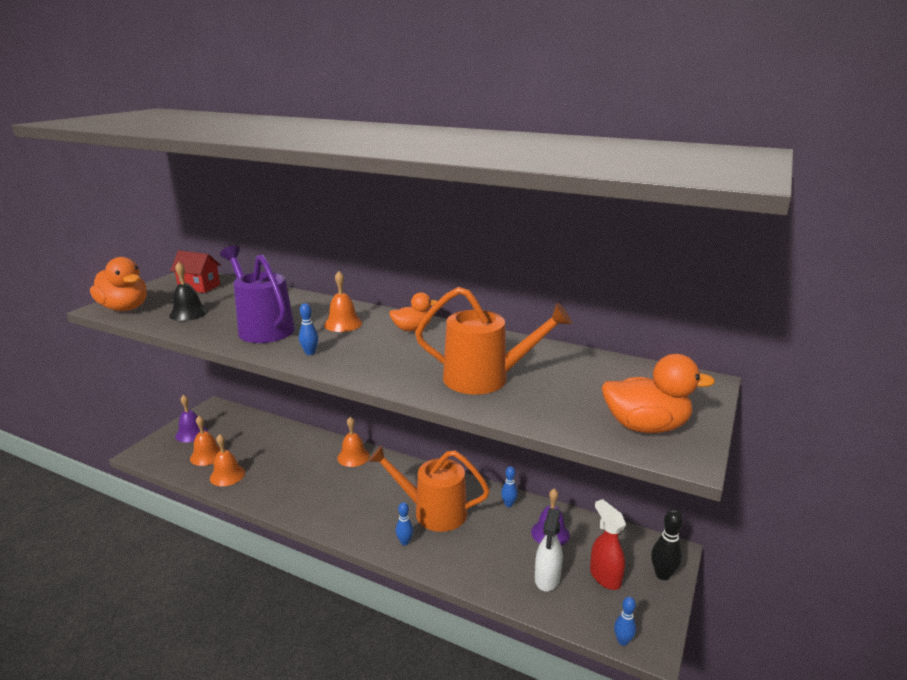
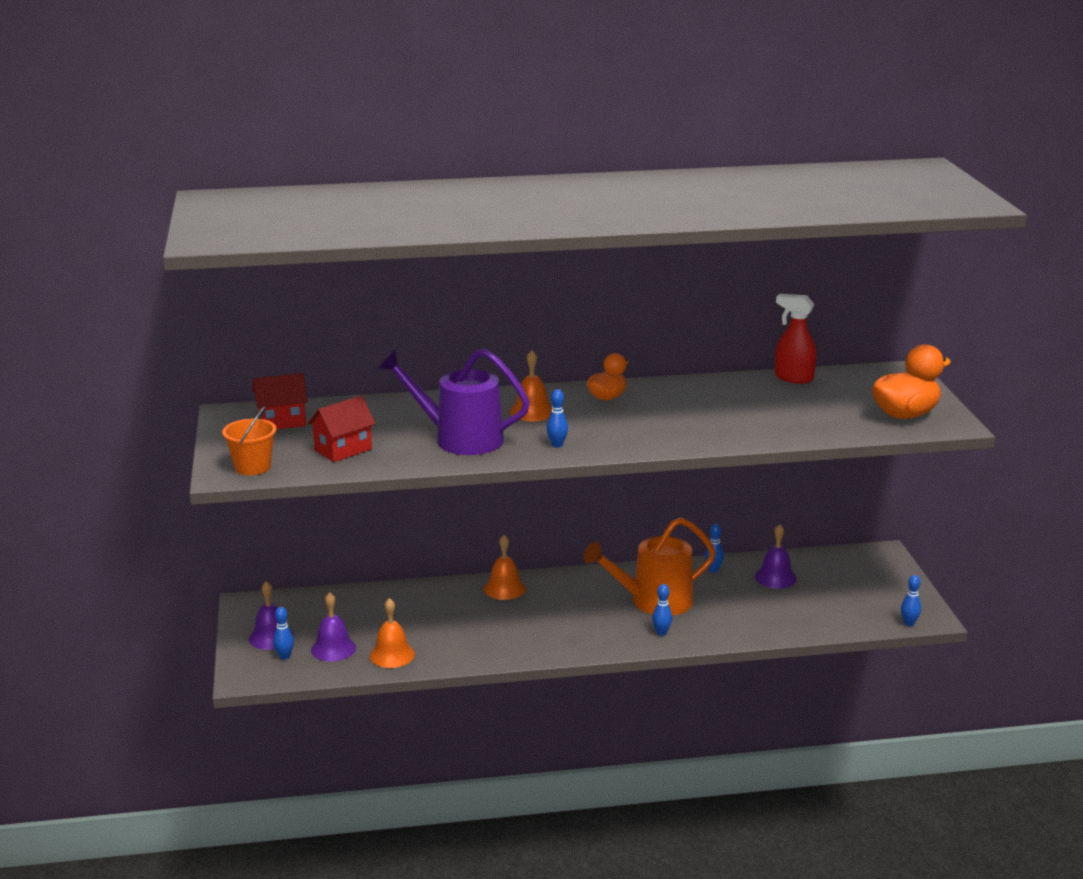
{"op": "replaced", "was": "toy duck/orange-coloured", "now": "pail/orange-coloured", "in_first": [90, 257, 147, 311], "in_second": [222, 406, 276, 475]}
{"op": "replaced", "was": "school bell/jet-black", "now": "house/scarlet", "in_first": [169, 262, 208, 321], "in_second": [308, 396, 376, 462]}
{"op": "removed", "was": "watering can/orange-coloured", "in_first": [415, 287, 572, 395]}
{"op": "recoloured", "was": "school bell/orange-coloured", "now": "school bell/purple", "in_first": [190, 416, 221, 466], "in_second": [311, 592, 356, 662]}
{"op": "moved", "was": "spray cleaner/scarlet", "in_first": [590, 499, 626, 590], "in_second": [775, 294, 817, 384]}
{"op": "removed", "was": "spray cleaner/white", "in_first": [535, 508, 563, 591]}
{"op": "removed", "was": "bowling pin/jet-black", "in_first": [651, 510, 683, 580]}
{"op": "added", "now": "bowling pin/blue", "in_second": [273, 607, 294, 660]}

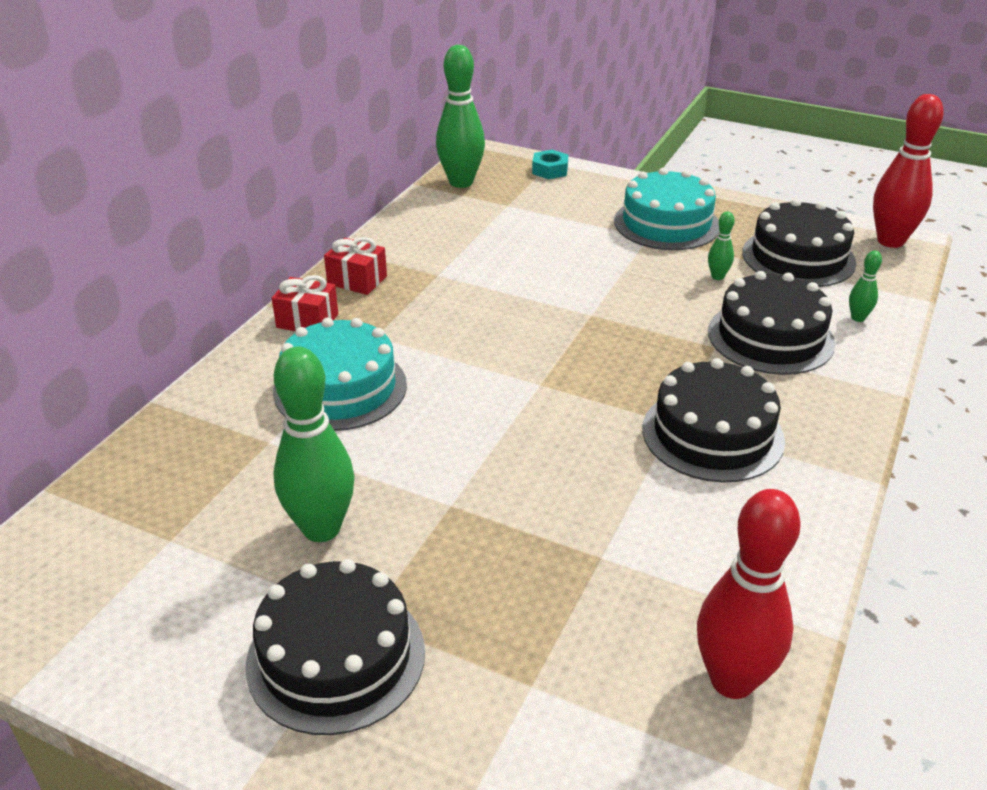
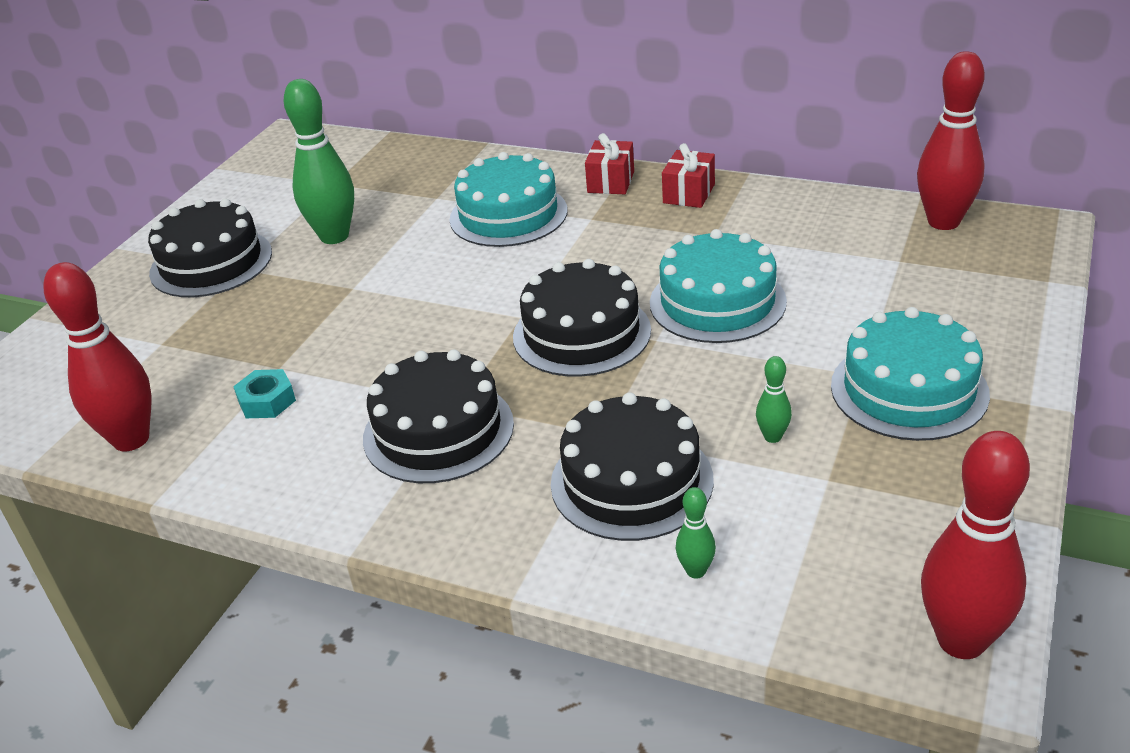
{"op": "recoloured", "was": "bowling pin/green", "now": "bowling pin/scarlet", "in_first": [436, 45, 485, 188], "in_second": [917, 51, 985, 230]}
{"op": "moved", "was": "hexagon nut/turquoise", "in_first": [532, 150, 568, 179], "in_second": [233, 369, 296, 418]}
{"op": "moved", "was": "layer cake/jet-black", "in_first": [742, 199, 856, 287], "in_second": [513, 259, 651, 377]}
{"op": "added", "now": "layer cake/turquoise", "in_second": [650, 229, 787, 343]}

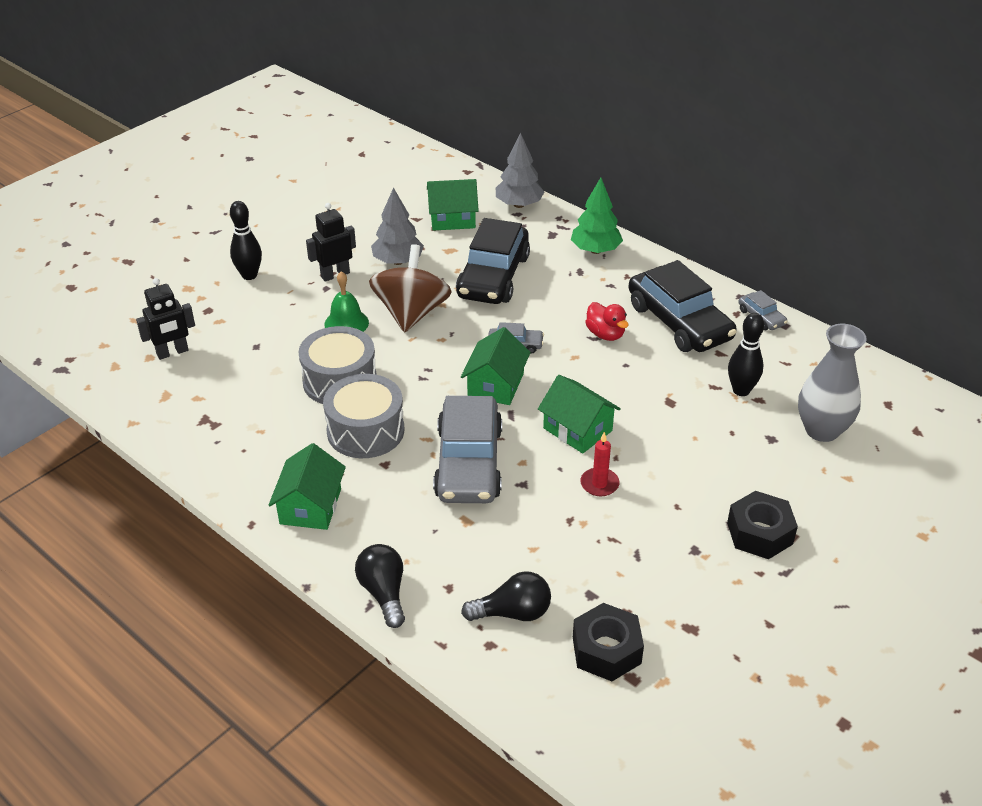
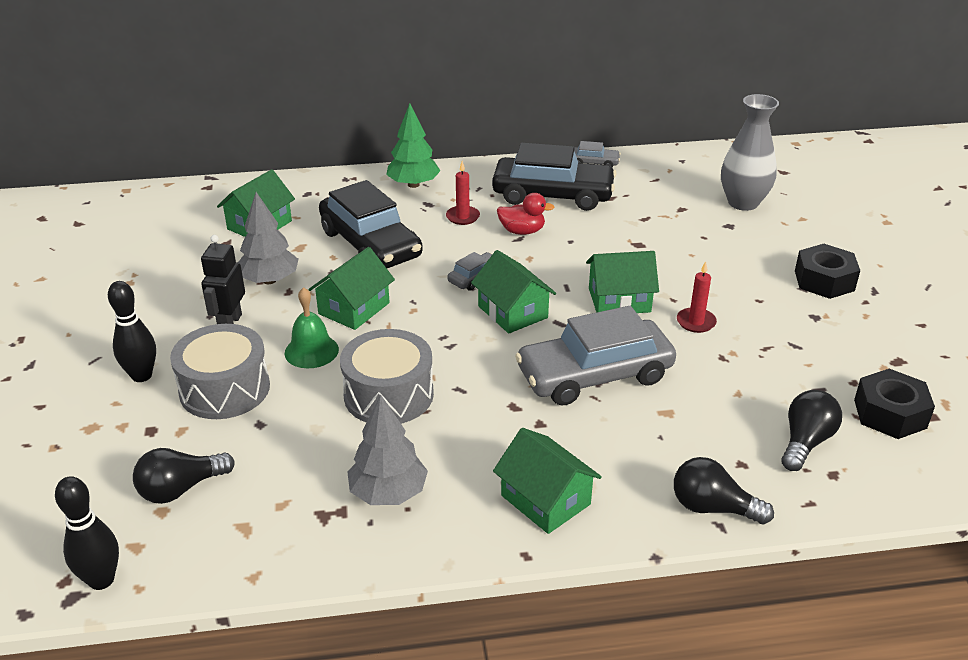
{"op": "moved", "was": "fir tree/ash-grey", "in_first": [496, 133, 544, 208], "in_second": [348, 394, 428, 505]}
{"op": "replaced", "was": "whirligig/dark brown", "now": "house/green", "in_first": [369, 244, 452, 333], "in_second": [308, 247, 395, 330]}
{"op": "replaced", "was": "robot figure/jet-black", "now": "light bulb/jet-black", "in_first": [136, 278, 195, 360], "in_second": [133, 448, 235, 504]}
{"op": "moved", "was": "bowling pin/jet-black", "in_first": [728, 313, 764, 396], "in_second": [55, 476, 119, 590]}
{"op": "moved", "was": "toy drum/ash-grey", "in_first": [323, 374, 404, 458], "in_second": [170, 324, 270, 419]}
{"op": "turned", "was": "automobile/ash-grey", "in_first": [433, 396, 502, 503], "in_second": [515, 306, 676, 406], "clockwise": 120}
{"op": "added", "now": "wax candle/scarlet", "in_second": [446, 161, 480, 225]}

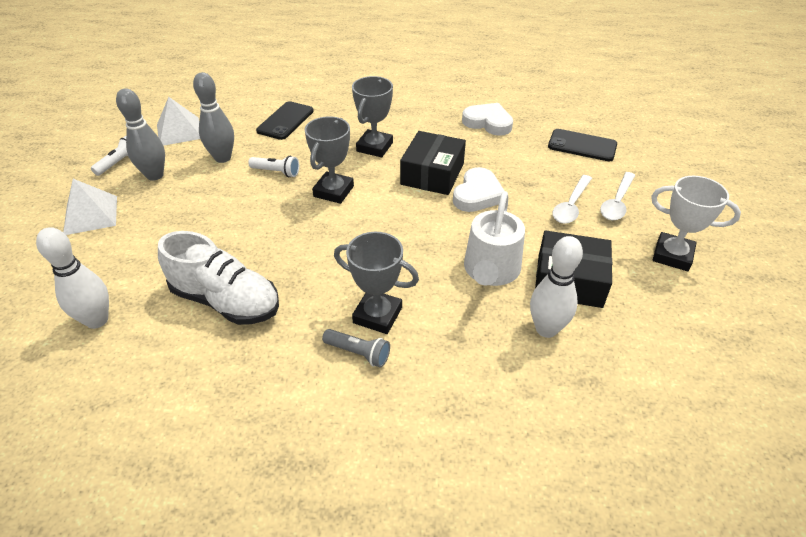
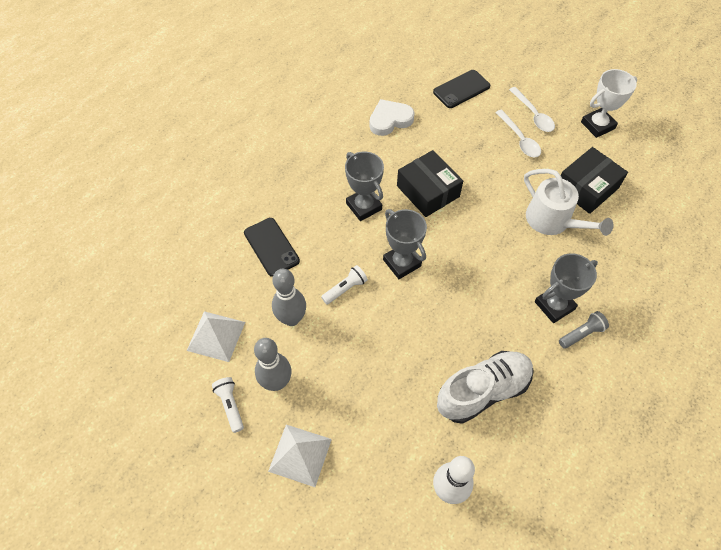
{"op": "removed", "was": "love heart/white", "in_first": [453, 167, 504, 212]}
{"op": "removed", "was": "bowling pin/white", "in_first": [530, 236, 583, 338]}

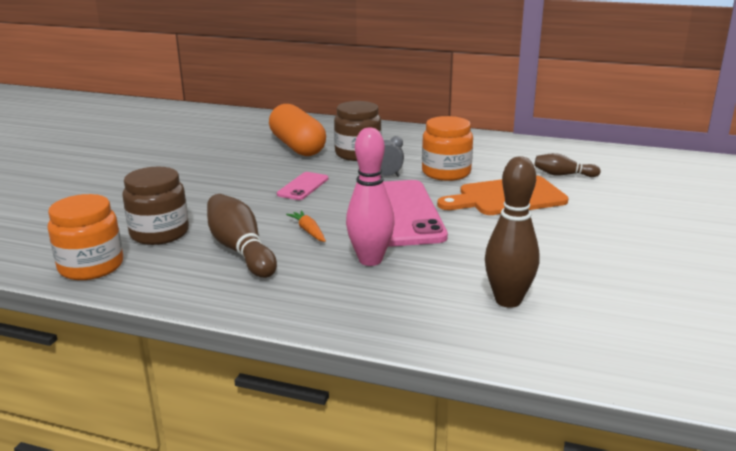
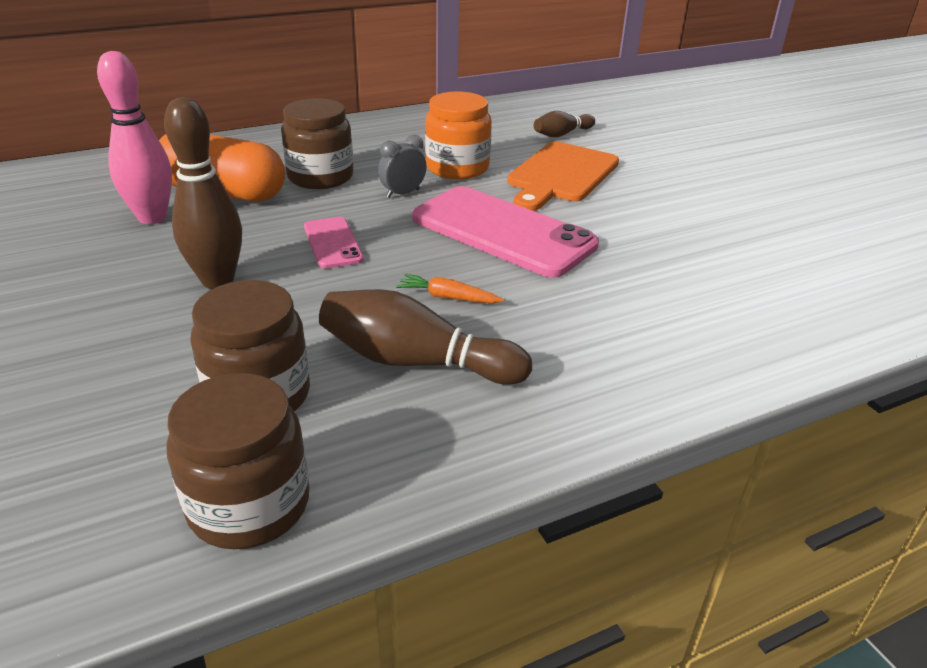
{"op": "moved", "was": "bowling pin/rose-pink", "in_first": [346, 127, 395, 266], "in_second": [97, 51, 172, 224]}
{"op": "moved", "was": "bowling pin/dark brown", "in_first": [485, 156, 540, 308], "in_second": [164, 97, 242, 289]}
{"op": "recoloured", "was": "preserve jar/orange-coloured", "now": "preserve jar/dark brown", "in_first": [48, 194, 123, 280], "in_second": [167, 373, 310, 549]}

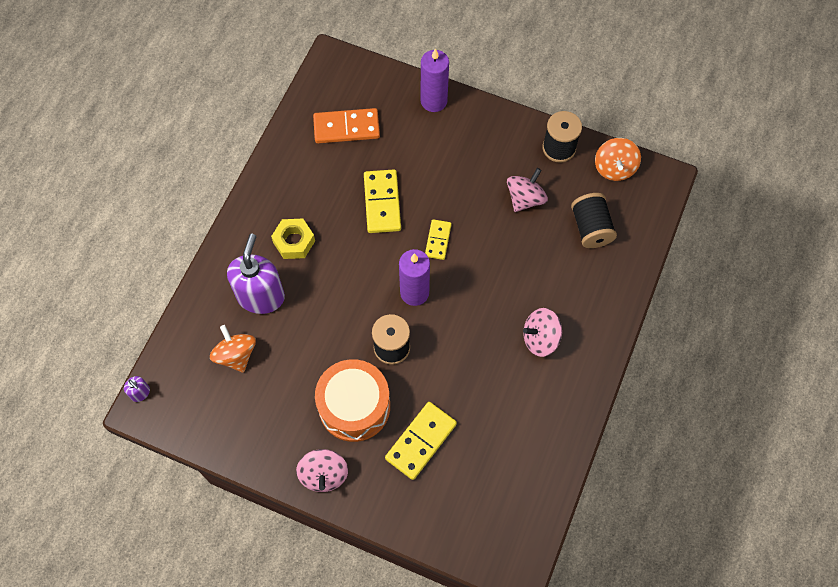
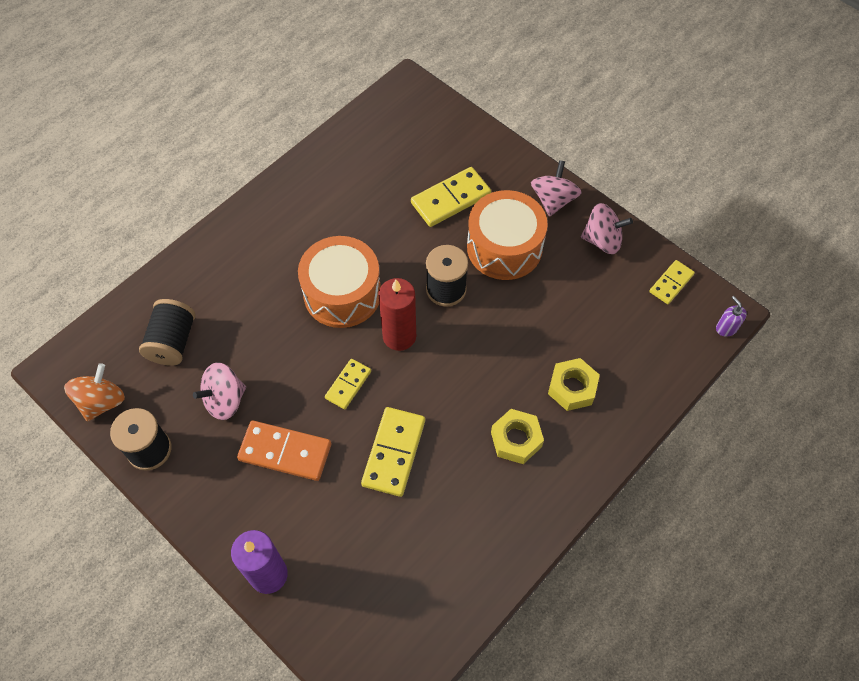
{"op": "moved", "was": "domino/orange-coloured", "in_first": [313, 108, 380, 143], "in_second": [237, 420, 331, 481]}
{"op": "replaced", "was": "soap dispenser/purple", "now": "hexagon nut/yellow", "in_first": [227, 234, 285, 314], "in_second": [548, 358, 600, 411]}
{"op": "recoloured", "was": "wax candle/purple", "now": "wax candle/scarlet", "in_first": [399, 249, 430, 306], "in_second": [378, 278, 416, 351]}
{"op": "moved", "was": "whirligig/rose-pink", "in_first": [523, 308, 562, 357], "in_second": [581, 203, 633, 254]}
{"op": "removed", "was": "whirligig/orange-coloured", "in_first": [210, 325, 256, 373]}
{"op": "added", "now": "toy drum/orange-coloured", "in_second": [298, 236, 381, 328]}
{"op": "added", "now": "domino/yellow", "in_second": [649, 260, 695, 304]}

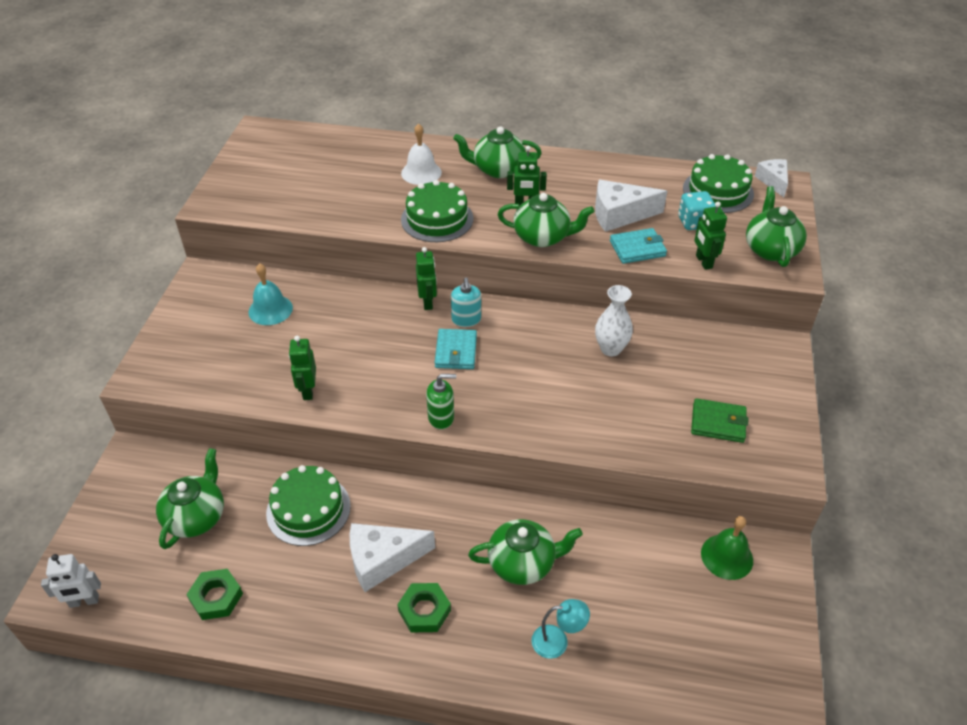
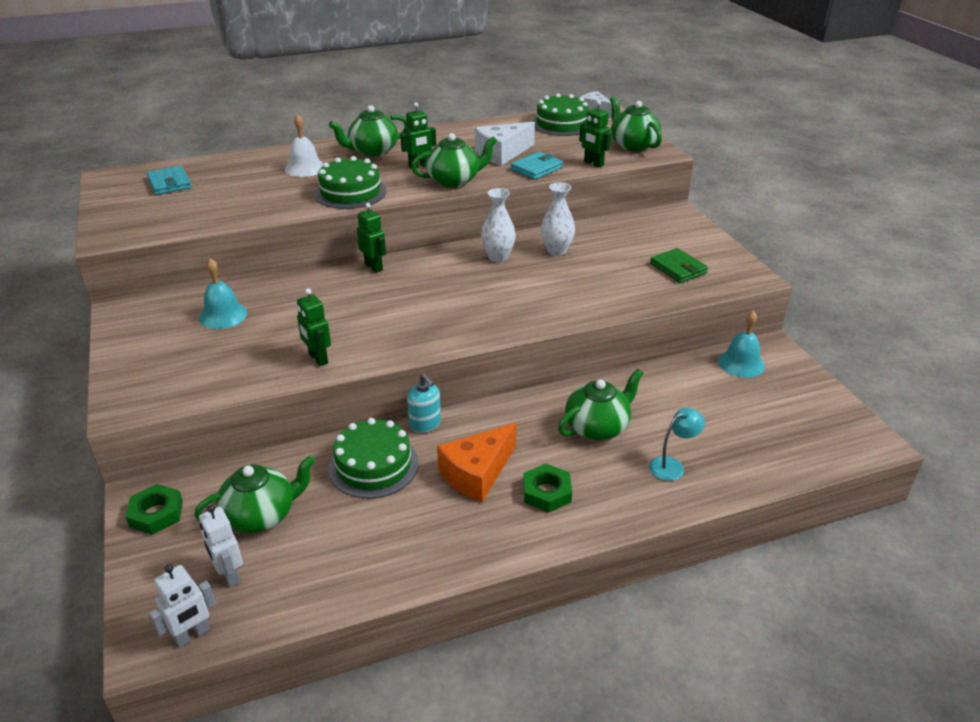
{"op": "removed", "was": "die/turquoise", "in_first": [678, 191, 716, 230]}
{"op": "moved", "was": "soap dispenser/turquoise", "in_first": [451, 278, 481, 327], "in_second": [407, 373, 441, 433]}
{"op": "moved", "was": "wallet/turquoise", "in_first": [435, 329, 477, 369], "in_second": [147, 166, 192, 195]}
{"op": "removed", "was": "soap dispenser/green", "in_first": [426, 374, 456, 429]}
{"op": "turned", "was": "wallet/green", "in_first": [691, 398, 748, 443], "in_second": [650, 248, 708, 283], "clockwise": 75}
{"op": "turned", "was": "china teapot/green", "in_first": [156, 448, 224, 549], "in_second": [194, 456, 315, 533], "clockwise": 75}
{"op": "recoloured", "was": "school bell/green", "now": "school bell/turquoise", "in_first": [701, 516, 753, 580], "in_second": [718, 311, 765, 378]}
{"op": "recoloured", "was": "cheese/white", "now": "cheese/orange-coloured", "in_first": [350, 523, 435, 592], "in_second": [437, 423, 516, 502]}
{"op": "moved", "was": "hexagon nut/green", "in_first": [186, 569, 243, 620], "in_second": [125, 484, 183, 535]}
{"op": "added", "now": "flower vase/white", "in_second": [481, 188, 516, 262]}
{"op": "added", "now": "robot figure/white", "in_second": [199, 505, 243, 587]}

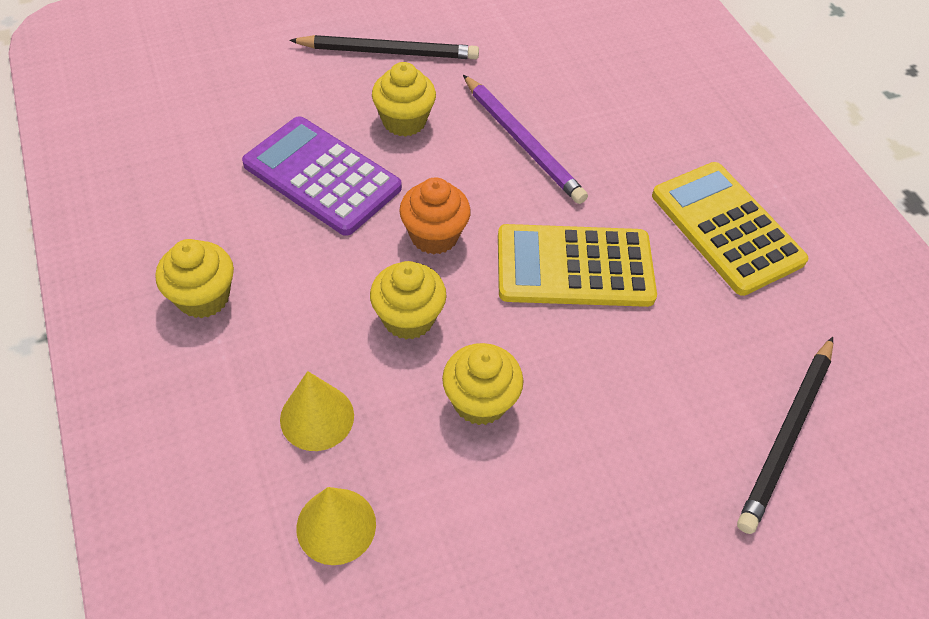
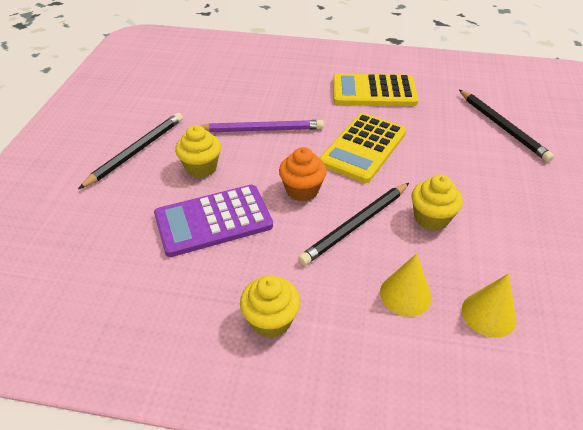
{"op": "replaced", "was": "muffin/yellow", "now": "pencil/jet-black", "in_first": [370, 261, 447, 339], "in_second": [298, 183, 409, 266]}

